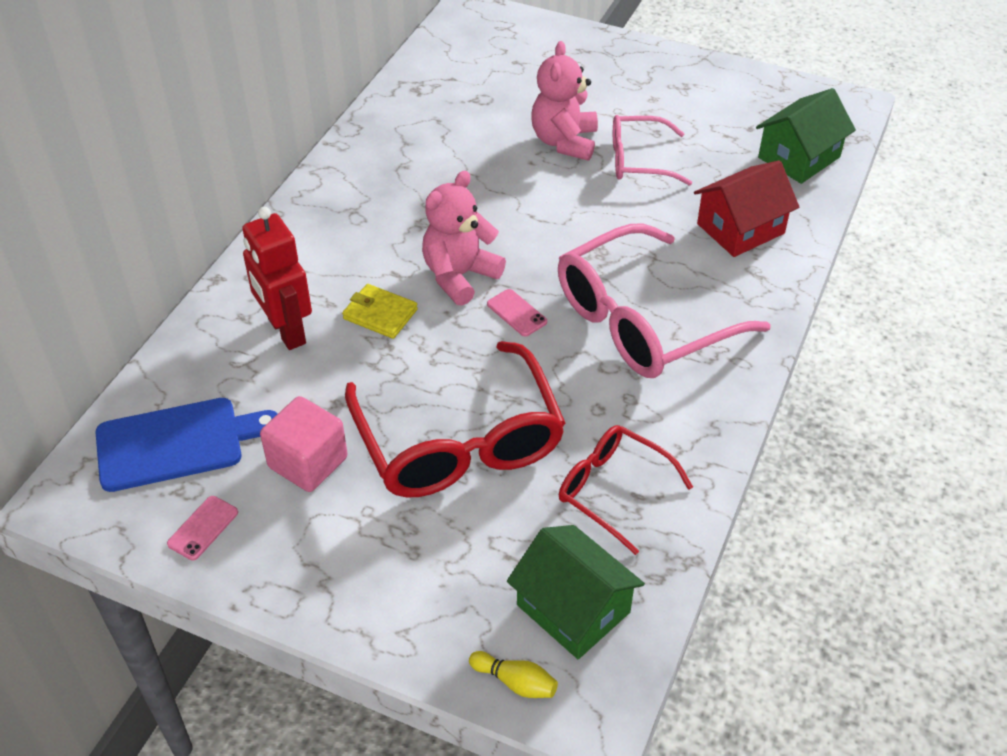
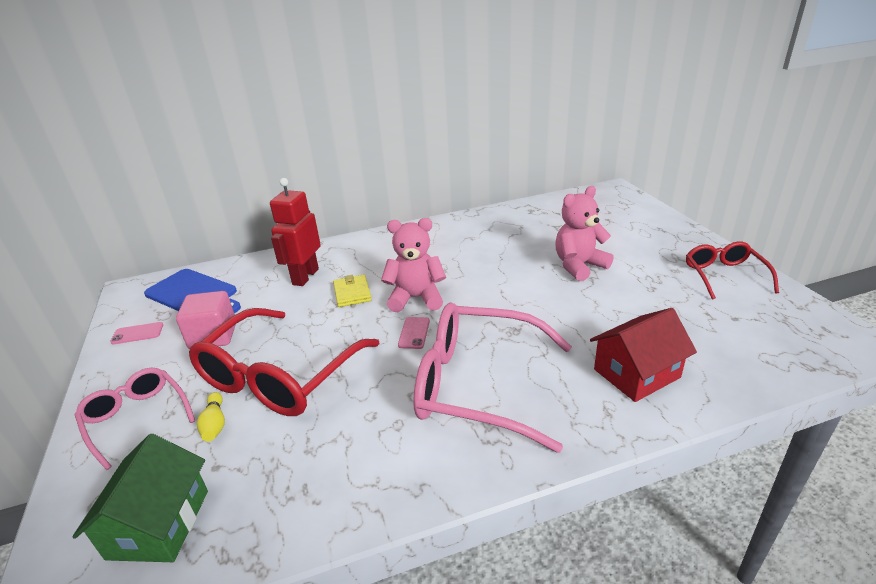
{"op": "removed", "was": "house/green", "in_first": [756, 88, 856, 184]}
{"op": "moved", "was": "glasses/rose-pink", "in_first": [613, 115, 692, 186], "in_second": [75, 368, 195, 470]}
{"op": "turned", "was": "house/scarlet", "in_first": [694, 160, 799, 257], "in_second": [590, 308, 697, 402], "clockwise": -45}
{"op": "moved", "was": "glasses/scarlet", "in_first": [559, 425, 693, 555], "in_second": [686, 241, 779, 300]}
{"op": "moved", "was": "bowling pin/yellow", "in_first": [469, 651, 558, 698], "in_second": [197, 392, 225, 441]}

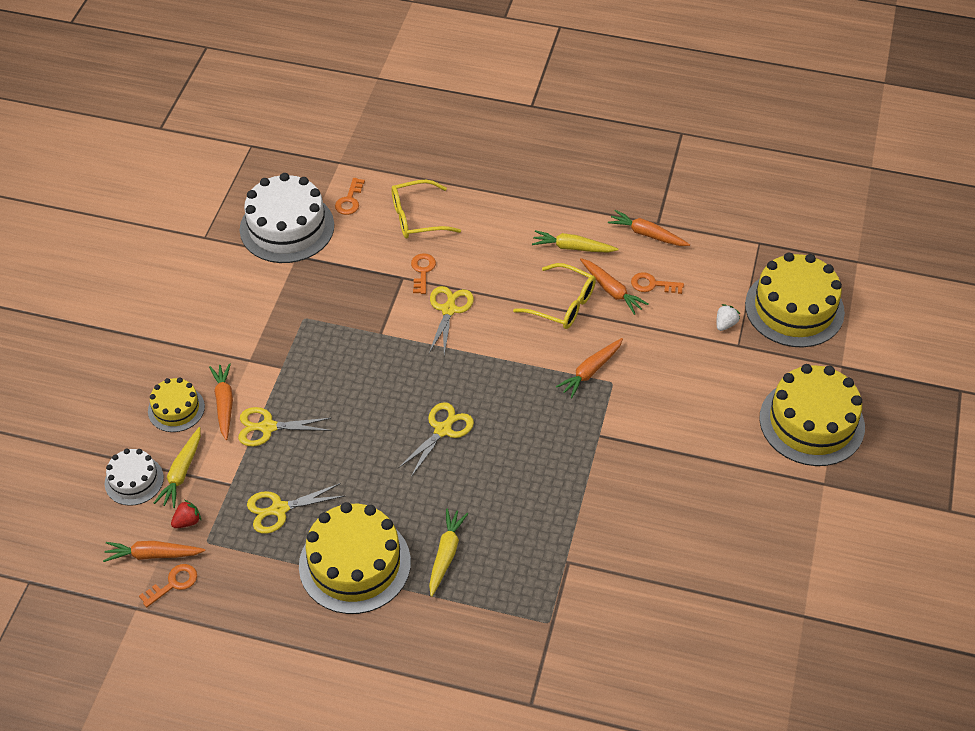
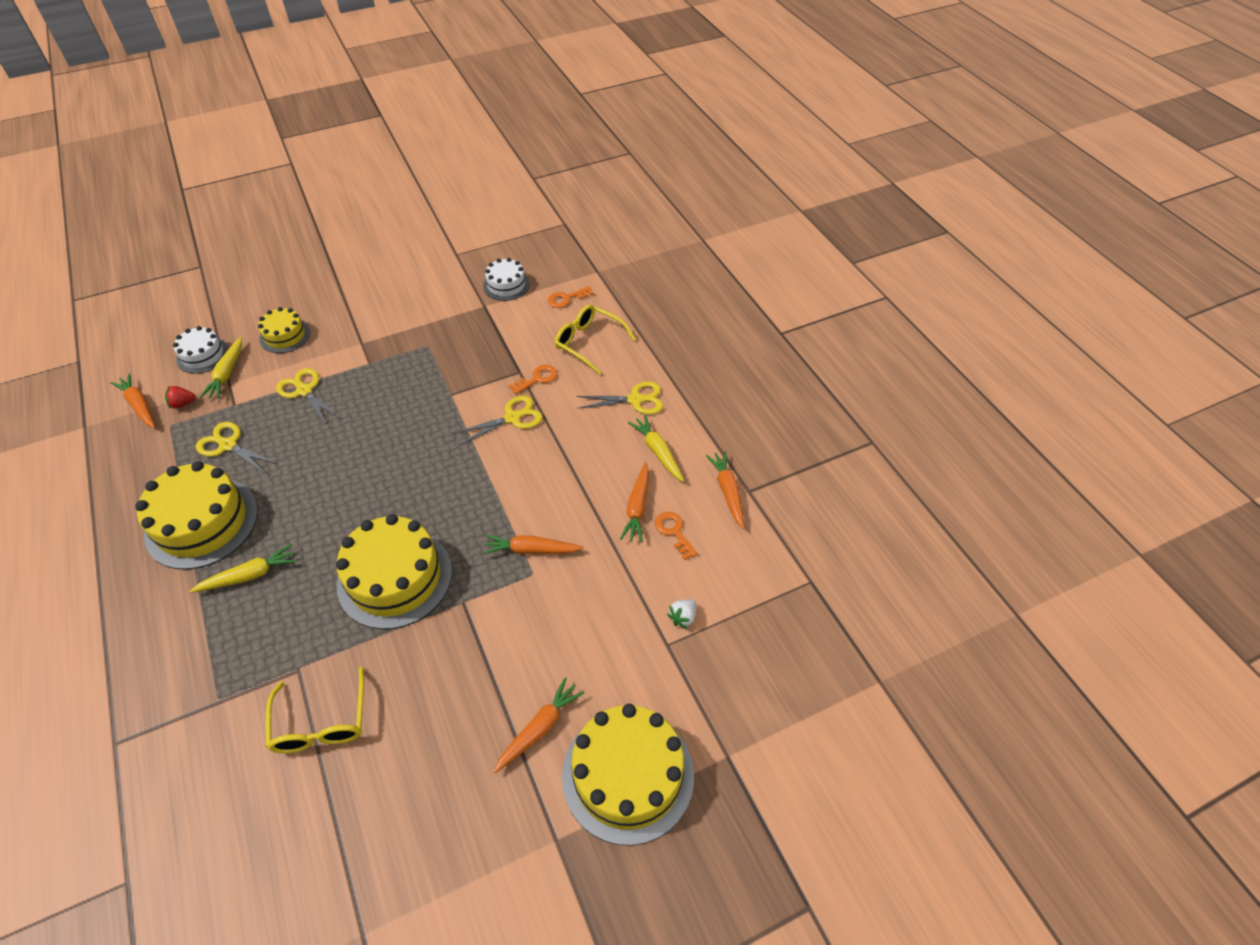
{"op": "resized", "was": "layer cake/white", "in_first": [240, 173, 334, 263], "in_second": [483, 258, 530, 301], "ratio": 0.54}
{"op": "moved", "was": "layer cake/yellow", "in_first": [745, 253, 845, 348], "in_second": [336, 514, 452, 629]}
{"op": "moved", "was": "glasses/yellow", "in_first": [513, 263, 596, 329], "in_second": [266, 667, 364, 753]}
{"op": "turned", "was": "strawberry/white", "in_first": [716, 304, 740, 331], "in_second": [667, 599, 697, 629], "clockwise": 135}
{"op": "moved", "was": "carrot/orange-coloured", "in_first": [209, 363, 233, 440], "in_second": [494, 677, 584, 773]}
{"op": "moved", "was": "pair of scissors/yellow", "in_first": [398, 402, 474, 477], "in_second": [577, 382, 663, 415]}
{"op": "turned", "was": "carrot/yellow", "in_first": [154, 427, 201, 508], "in_second": [200, 337, 242, 399], "clockwise": -60}
{"op": "turned", "was": "strawberry/scarlet", "in_first": [171, 500, 201, 528], "in_second": [165, 386, 196, 409], "clockwise": 150}
{"op": "removed", "was": "latchkey/orange-coloured", "in_first": [139, 564, 197, 607]}

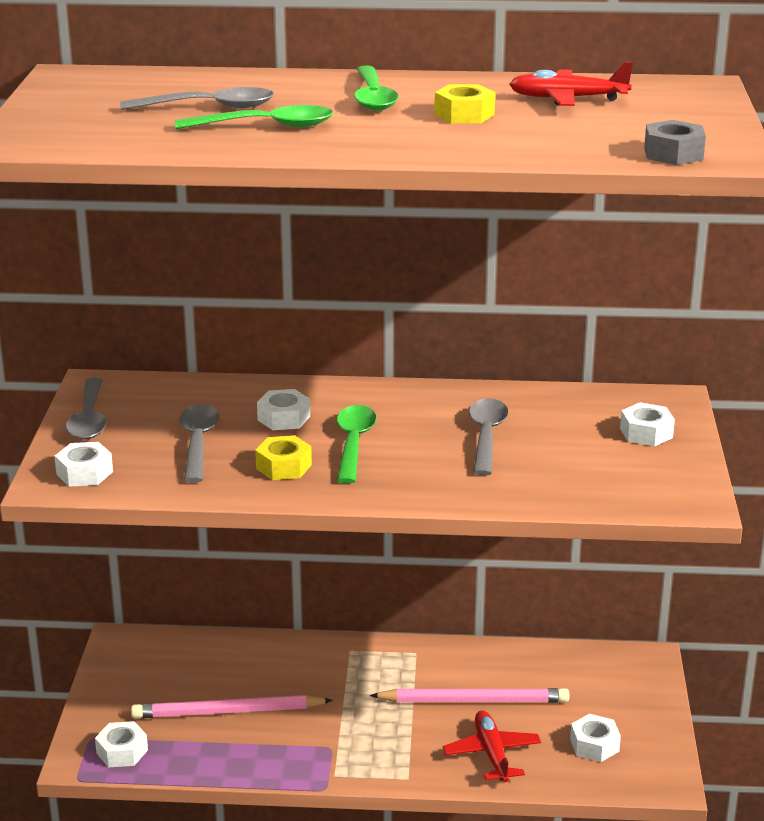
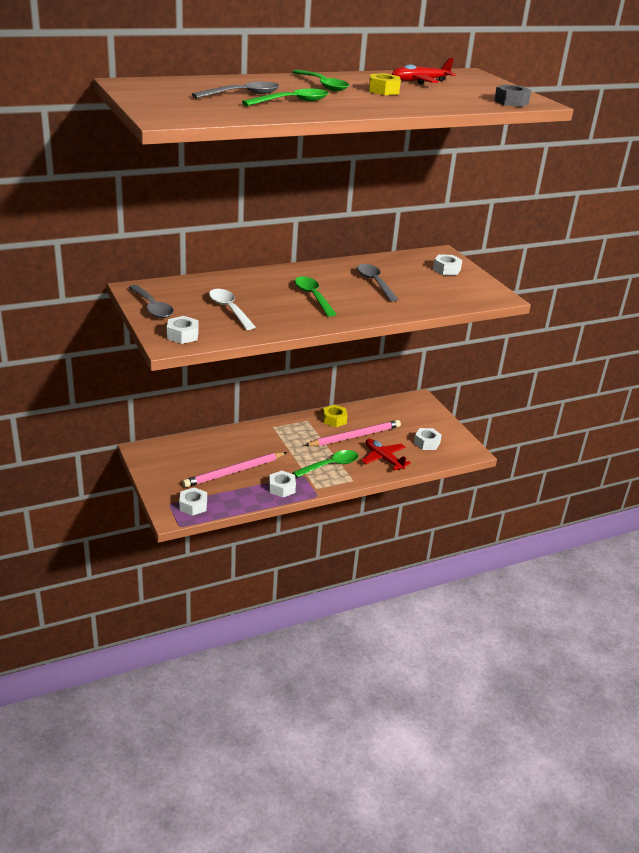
{"op": "moved", "was": "hexagon nut/white", "in_first": [257, 389, 310, 430], "in_second": [269, 471, 296, 497]}
{"op": "recoloured", "was": "tablespoon/ash-grey", "now": "tablespoon/white", "in_first": [179, 404, 220, 483], "in_second": [209, 289, 256, 330]}
{"op": "moved", "was": "hexagon nut/yellow", "in_first": [255, 435, 312, 480], "in_second": [323, 405, 348, 427]}
{"op": "added", "now": "tablespoon/green", "in_second": [293, 450, 358, 478]}

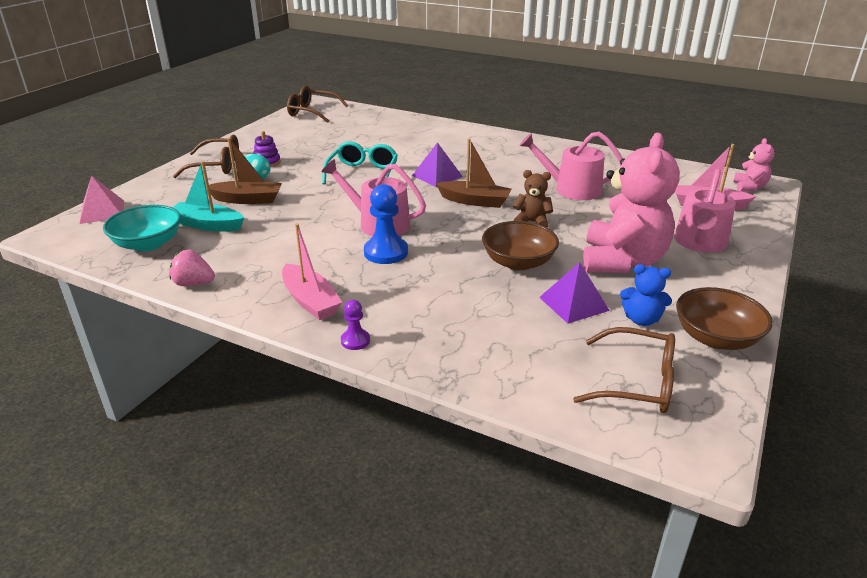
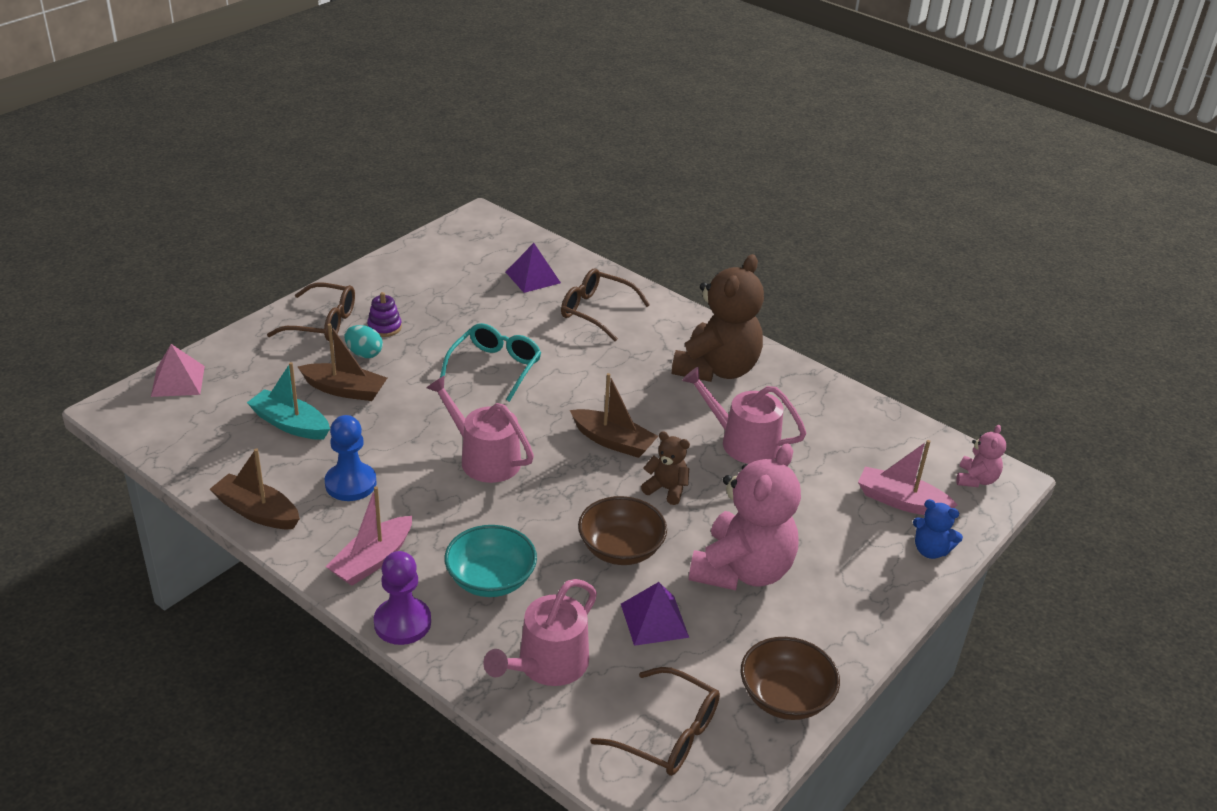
{"op": "moved", "was": "glasses/dark brown", "in_first": [287, 86, 348, 123], "in_second": [561, 268, 650, 341]}
{"op": "moved", "was": "pyramid shape/purple", "in_first": [412, 142, 463, 187], "in_second": [506, 243, 561, 293]}
{"op": "moved", "was": "watering can/rose-pink", "in_first": [674, 169, 736, 253], "in_second": [483, 579, 597, 686]}
{"op": "moved", "was": "game pawn/blue", "in_first": [364, 184, 408, 264], "in_second": [325, 415, 377, 501]}
{"op": "moved", "was": "deep dish/turquoise", "in_first": [103, 205, 181, 252], "in_second": [445, 525, 537, 597]}
{"op": "turned", "was": "toy boat/rose-pink", "in_first": [282, 223, 342, 320], "in_second": [326, 486, 412, 586], "clockwise": 60}
{"op": "replaced", "was": "strawberry/rose-pink", "now": "toy boat/dark brown", "in_first": [169, 250, 215, 286], "in_second": [209, 448, 300, 529]}
{"op": "moved", "was": "teddy/blue", "in_first": [620, 264, 672, 326], "in_second": [913, 499, 963, 559]}
{"op": "resized", "was": "game pawn/purple", "in_first": [341, 300, 370, 350], "in_second": [374, 551, 431, 645], "ratio": 1.83}
{"op": "added", "now": "teddy/dark brown", "in_second": [672, 254, 764, 382]}

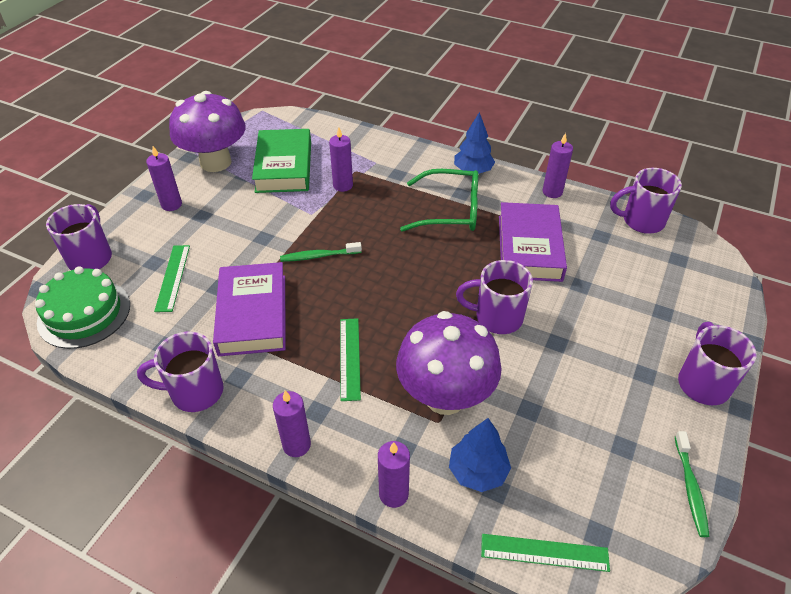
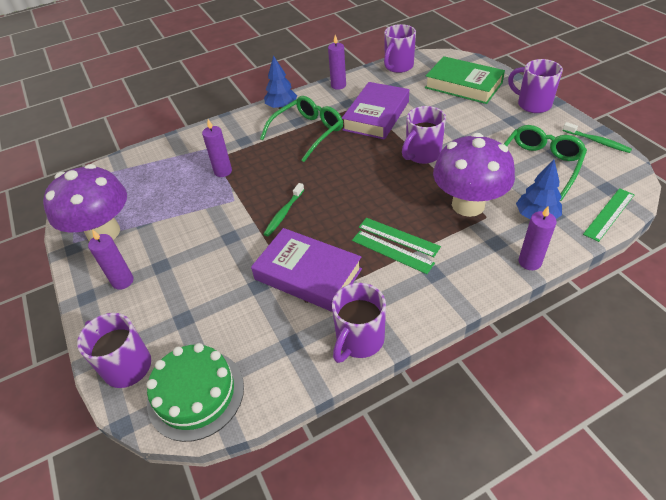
{"op": "moved", "was": "hardback/green", "in_first": [252, 129, 311, 193], "in_second": [425, 56, 505, 104]}
{"op": "turned", "was": "hardback/purple", "in_first": [499, 202, 567, 282], "in_second": [342, 82, 409, 140], "clockwise": 75}
{"op": "moved", "was": "straightedge/green", "in_first": [154, 245, 190, 312], "in_second": [352, 231, 435, 274]}
{"op": "removed", "was": "wax candle/purple", "in_first": [273, 391, 311, 457]}
{"op": "added", "now": "glasses/green", "in_second": [504, 125, 587, 201]}

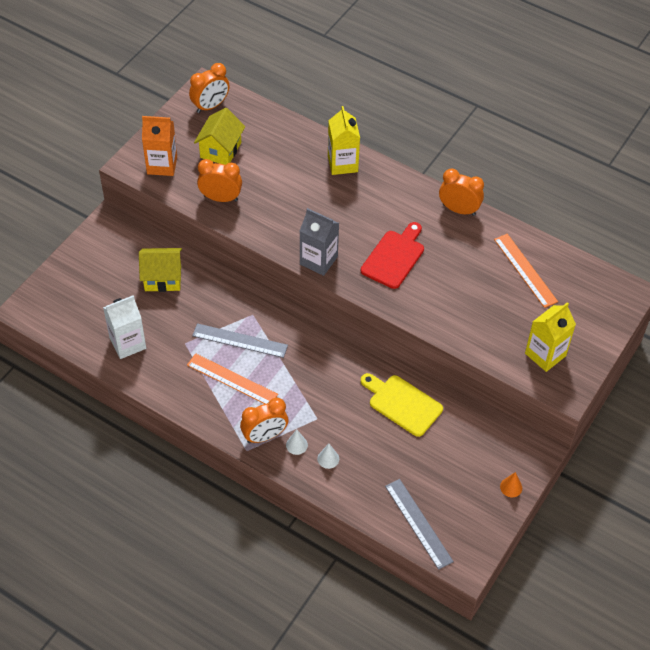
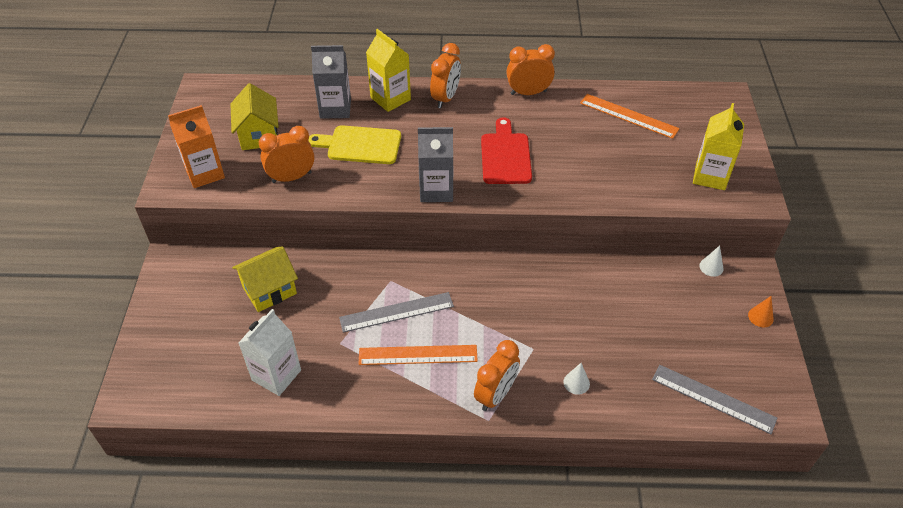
{"op": "moved", "was": "clock/orange-coloured", "in_first": [189, 63, 230, 113], "in_second": [430, 43, 461, 108]}
{"op": "moved", "was": "cutting board/yellow", "in_first": [361, 373, 443, 437], "in_second": [308, 125, 401, 164]}
{"op": "moved", "was": "cone/white", "in_first": [286, 430, 308, 455], "in_second": [699, 245, 723, 277]}
{"op": "added", "now": "carton/ash-grey", "in_second": [311, 45, 351, 119]}

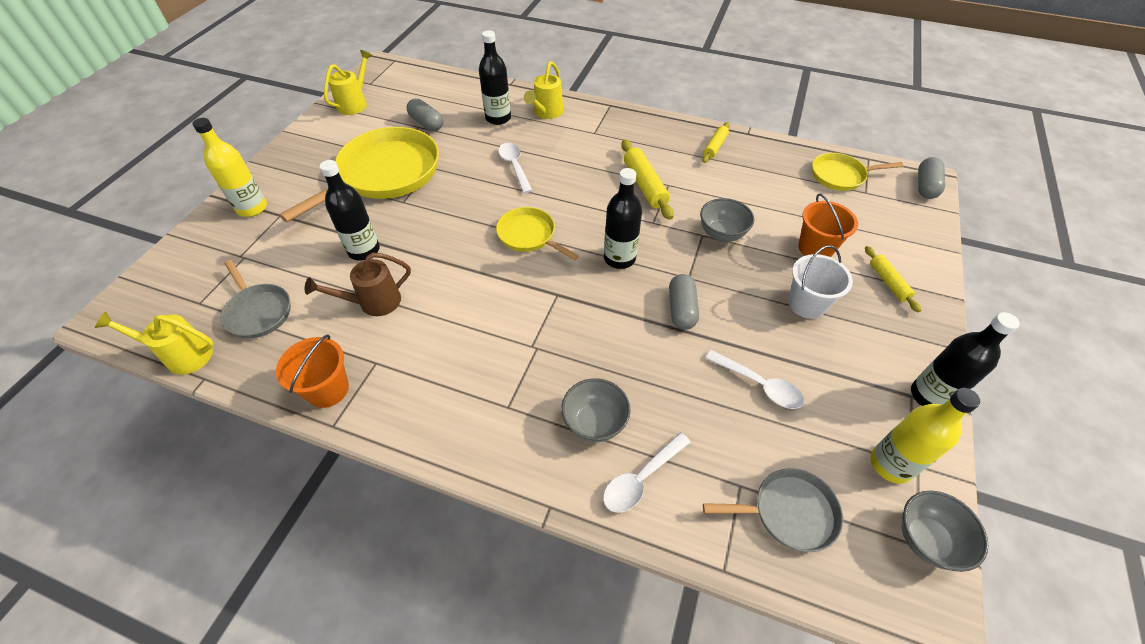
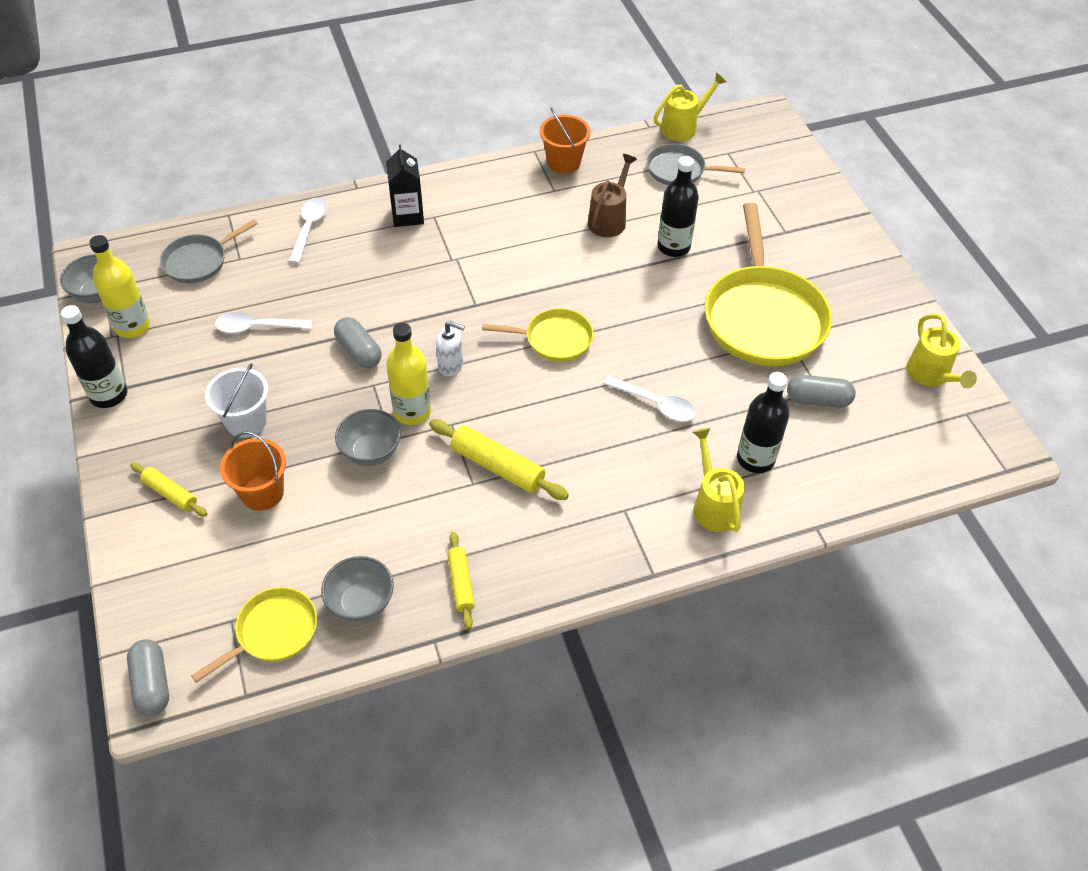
{"op": "moved", "was": "bottle/yellow", "in_first": [192, 118, 267, 217], "in_second": [386, 323, 431, 425]}
{"op": "replaced", "was": "bottle/jet-black", "now": "soap dispenser/white", "in_first": [604, 168, 642, 269], "in_second": [436, 321, 465, 376]}
{"op": "moved", "was": "deep dish/ash-grey", "in_first": [561, 378, 631, 442], "in_second": [321, 556, 394, 622]}
{"op": "added", "now": "carton/jet-black", "in_second": [386, 145, 424, 227]}

